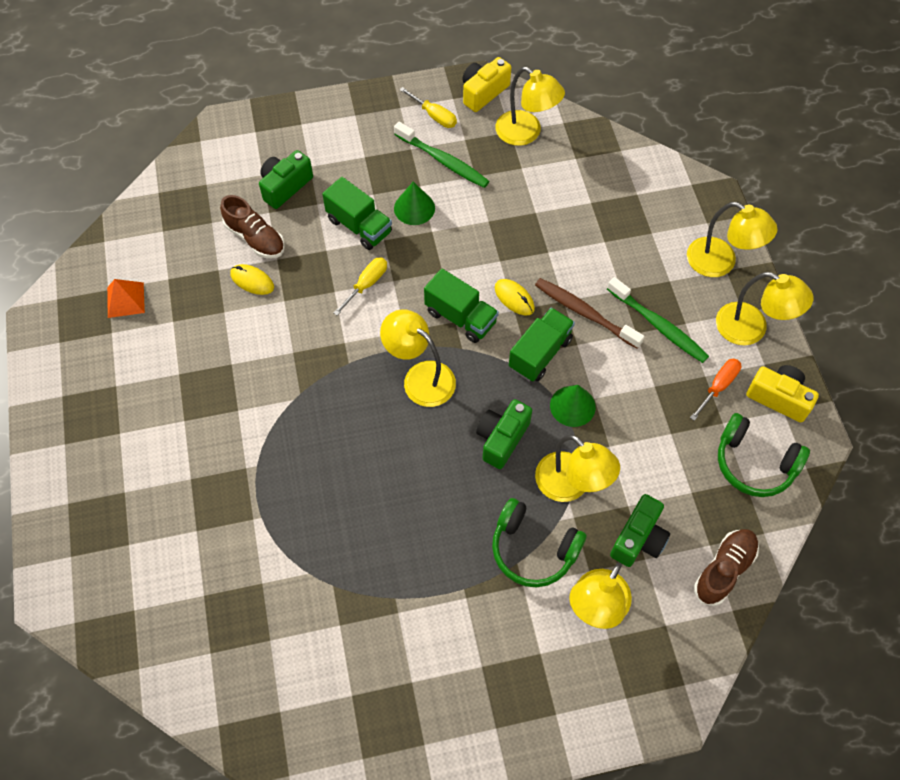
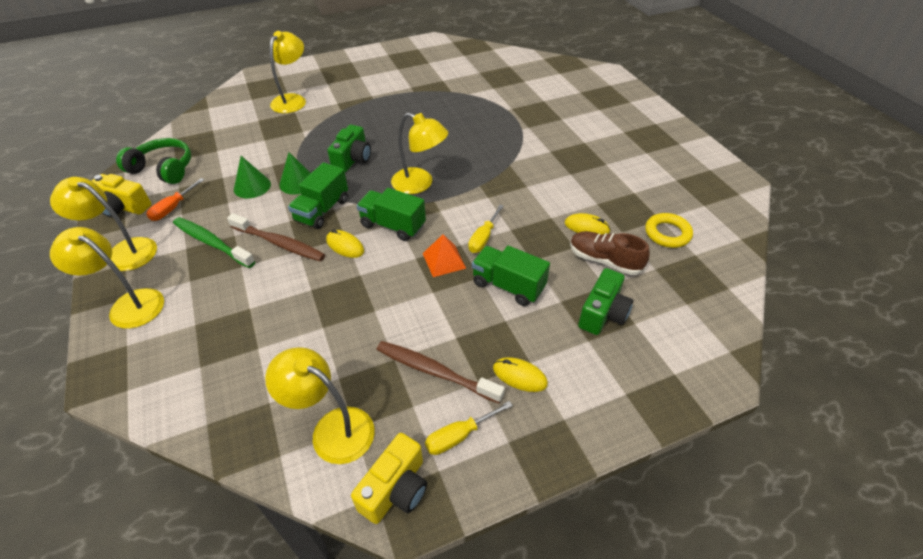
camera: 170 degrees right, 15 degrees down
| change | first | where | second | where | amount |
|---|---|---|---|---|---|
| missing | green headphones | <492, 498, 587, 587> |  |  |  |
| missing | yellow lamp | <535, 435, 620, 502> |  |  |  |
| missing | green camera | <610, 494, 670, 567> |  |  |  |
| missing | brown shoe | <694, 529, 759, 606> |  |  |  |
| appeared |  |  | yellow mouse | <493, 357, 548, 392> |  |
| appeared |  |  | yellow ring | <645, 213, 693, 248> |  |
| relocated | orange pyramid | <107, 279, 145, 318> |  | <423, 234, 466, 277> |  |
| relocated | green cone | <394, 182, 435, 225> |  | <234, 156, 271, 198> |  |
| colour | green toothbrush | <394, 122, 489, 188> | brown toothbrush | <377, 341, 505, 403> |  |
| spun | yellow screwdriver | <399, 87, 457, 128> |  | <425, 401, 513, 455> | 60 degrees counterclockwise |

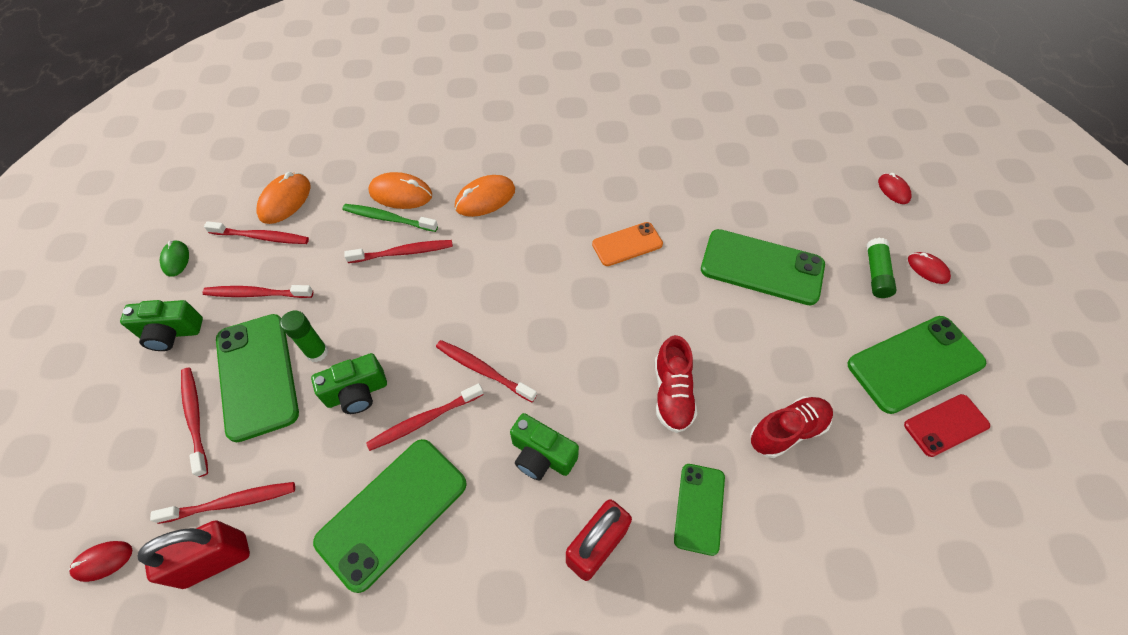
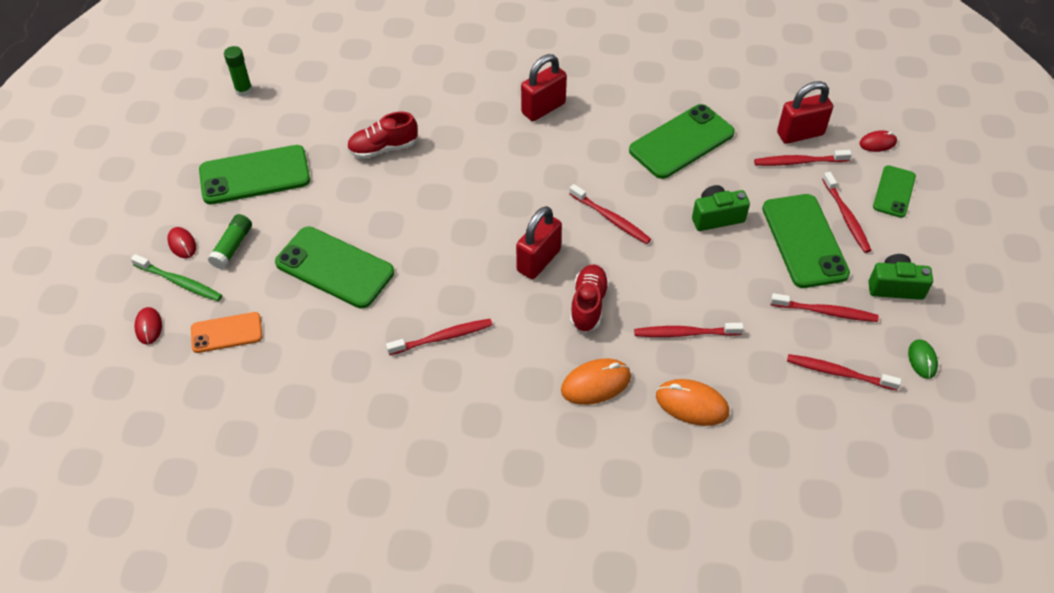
camera: 170 degrees left, 5 degrees down
| change | first | where | second | where | amount |
|---|---|---|---|---|---|
| missing | orange mouse | <256, 172, 310, 224> |  |  |  |
| missing | green camera | <510, 413, 579, 480> |  |  |  |
| missing | red phone | <904, 394, 990, 457> |  |  |  |
| appeared |  |  | red padlock | <516, 206, 562, 279> |  |
| relocated | green glue stick | <280, 311, 328, 362> |  | <224, 46, 252, 97> |  |
| relocated | green toothbrush | <342, 204, 438, 232> |  | <131, 254, 222, 301> |  |
| relocated | red toothbrush | <366, 383, 484, 451> |  | <386, 319, 492, 355> |  |
| relocated | orange phone | <592, 222, 663, 266> |  | <191, 312, 262, 353> |  |
| relocated | red shoe | <655, 335, 697, 433> |  | <570, 264, 609, 332> |  |
| relocated | green phone | <674, 464, 725, 556> |  | <873, 165, 916, 218> |  |

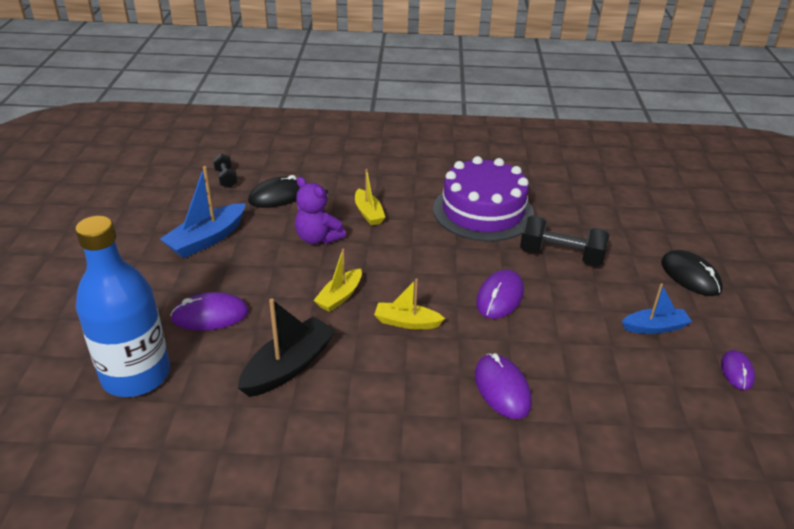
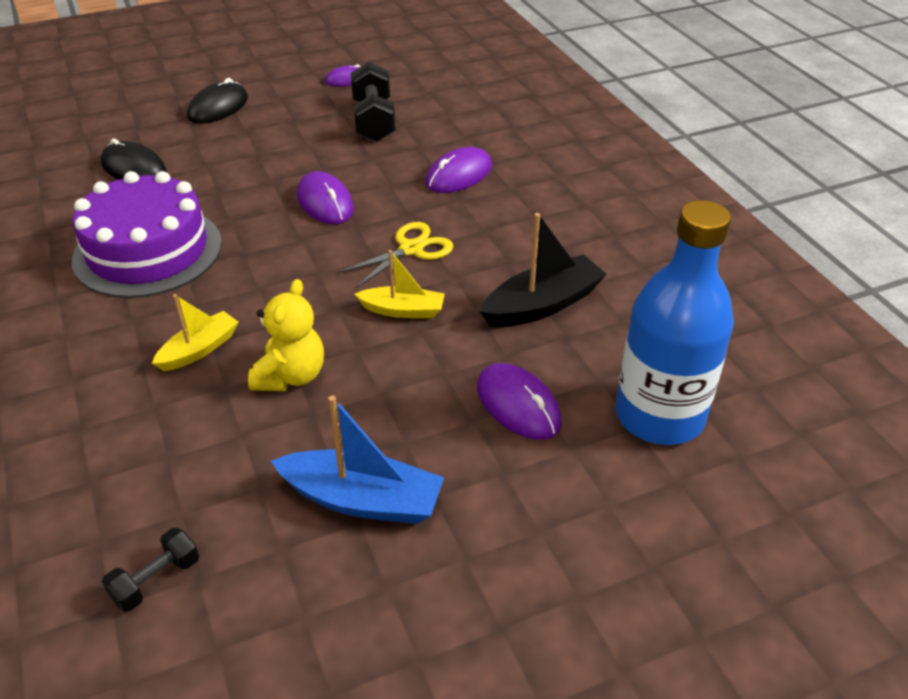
camera: 115 degrees left, 5 degrees up
| change | first | where | second | where | amount |
|---|---|---|---|---|---|
| missing | blue boat | <622, 283, 692, 334> |  |  |  |
| relocated | black mouse | <248, 175, 300, 208> |  | <101, 139, 167, 180> |  |
| relocated | black dumbbell | <520, 215, 609, 266> |  | <351, 62, 396, 142> |  |
| exchanged | yellow boat | <374, 279, 445, 329> | yellow scissors | <338, 222, 453, 288> |  |
| colour | purple teddy bear | <295, 177, 346, 244> | yellow teddy bear | <248, 279, 324, 391> |  |
| spun | black boat | <238, 298, 336, 397> |  | <479, 213, 607, 327> | 135 degrees clockwise |
| spun | purple mouse | <476, 269, 524, 319> |  | <297, 171, 354, 224> | 60 degrees clockwise |

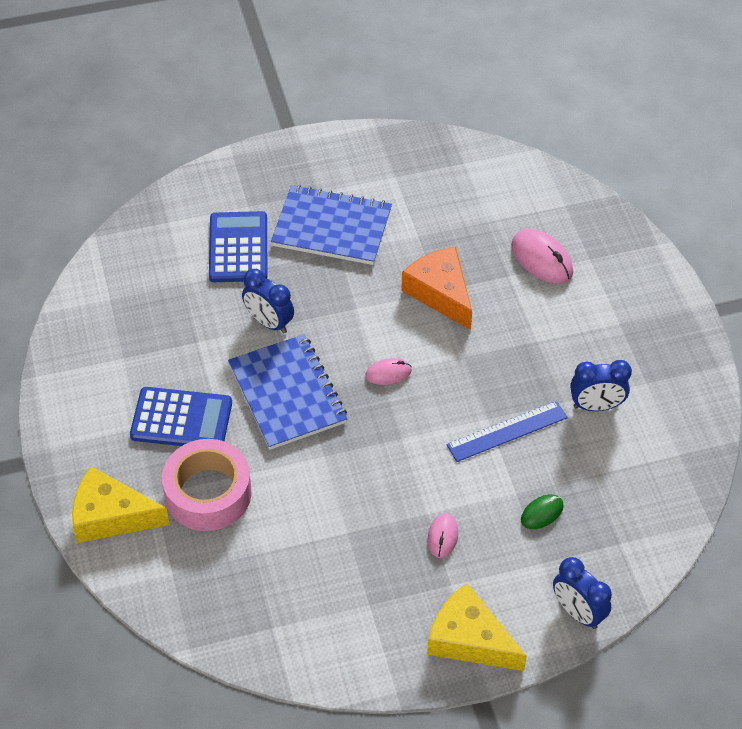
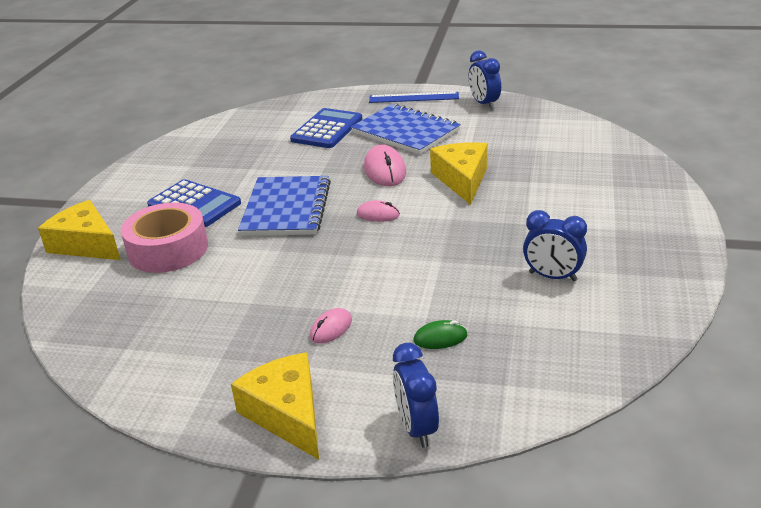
camera: 30 degrees right, 20 degrees down
| change | first | where | second | where | amount |
|---|---|---|---|---|---|
| relocated | blue clock | <242, 269, 294, 334> |  | <468, 50, 501, 109> |  |
| relocated | blue ruler | <446, 401, 568, 462> |  | <369, 92, 459, 103> |  |
| relocated | pink mouse | <511, 229, 573, 284> |  | <364, 145, 406, 186> |  |
| colour | orange cheese | <401, 247, 472, 330> | yellow cheese | <430, 142, 488, 205> |  |

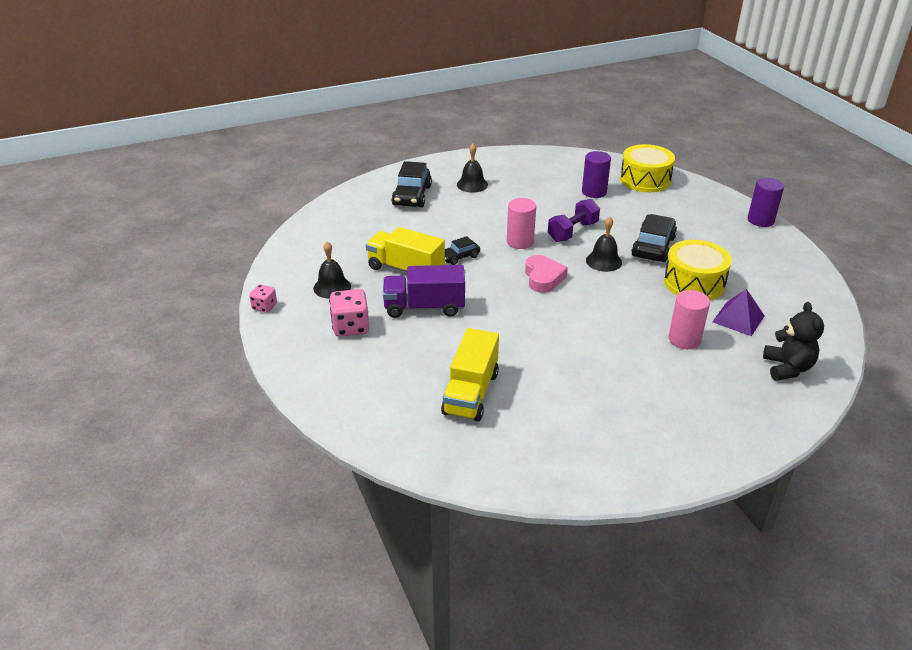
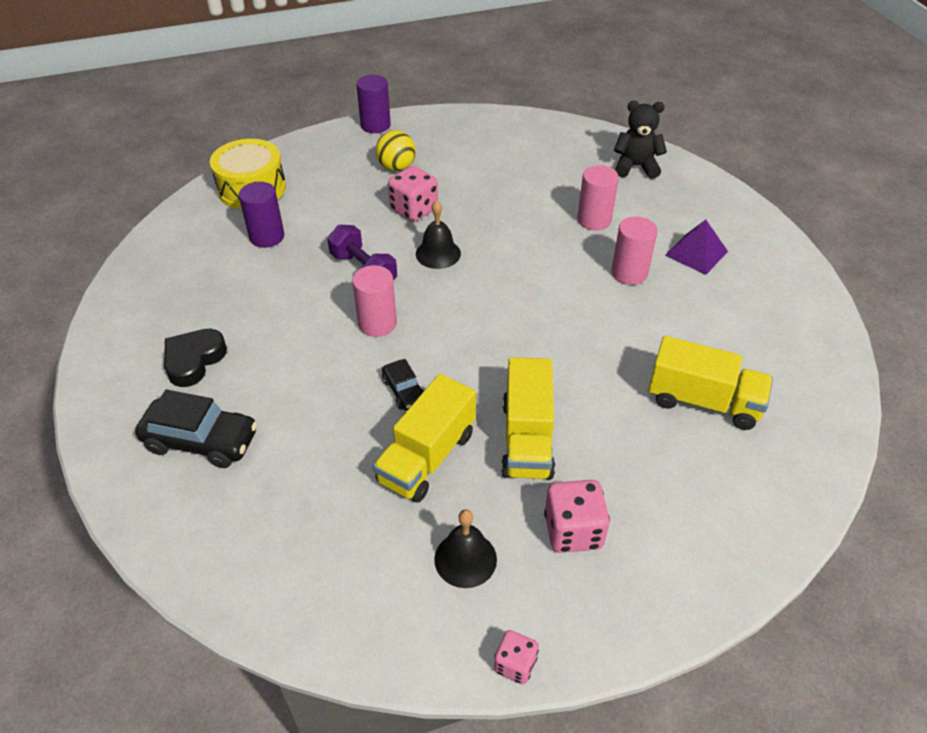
camera: 85 degrees left, 10 degrees up
| change | first | where | second | where | amount |
|---|---|---|---|---|---|
| missing | pink heart | <525, 255, 568, 293> |  |  |  |
| missing | yellow drum | <664, 240, 732, 300> |  |  |  |
| appeared |  |  | yellow ball | <376, 130, 416, 171> |  |
| appeared |  |  | pink cylinder | <611, 217, 658, 285> |  |
| relocated | purple pyramid | <712, 289, 765, 336> |  | <665, 220, 728, 275> |  |
| exchanged | black bell | <457, 144, 488, 193> | black heart | <164, 329, 227, 387> |  |
| exchanged | black car | <631, 214, 677, 262> | pink dice | <388, 166, 438, 222> |  |
| colour | purple truck | <383, 265, 465, 318> | yellow truck | <501, 357, 555, 479> |  |

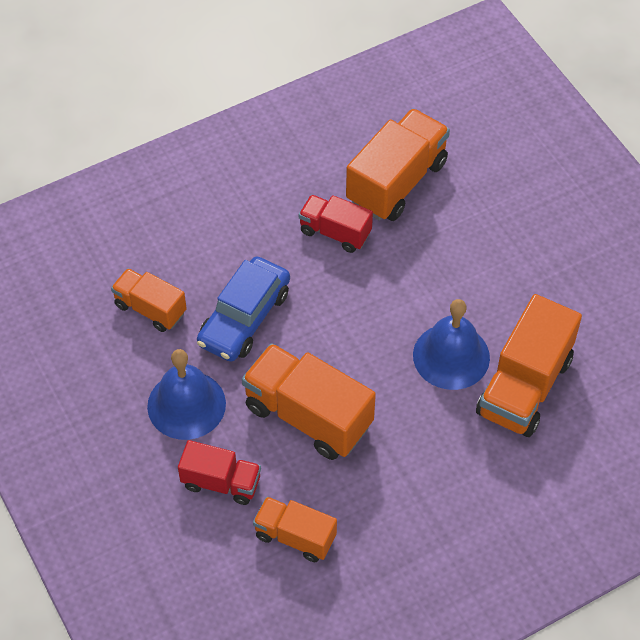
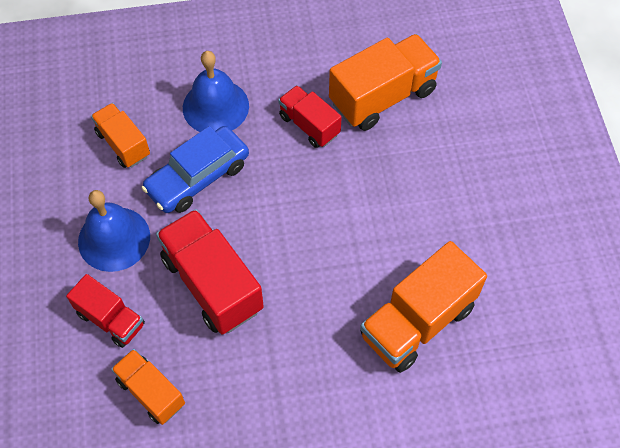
camera: 20 degrees right, 5 degrees up
| change | first | where | second | where | amount |
|---|---|---|---|---|---|
| relocated | blue bell | <413, 299, 490, 390> |  | <183, 51, 249, 132> |  |
| colour | orange truck | <242, 343, 376, 460> | red truck | <156, 209, 264, 335> |  |

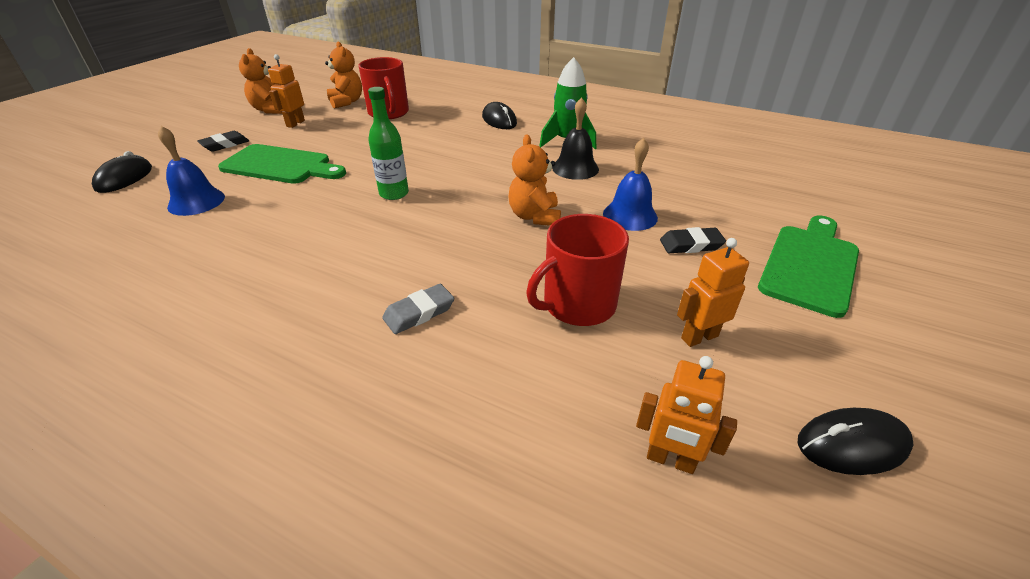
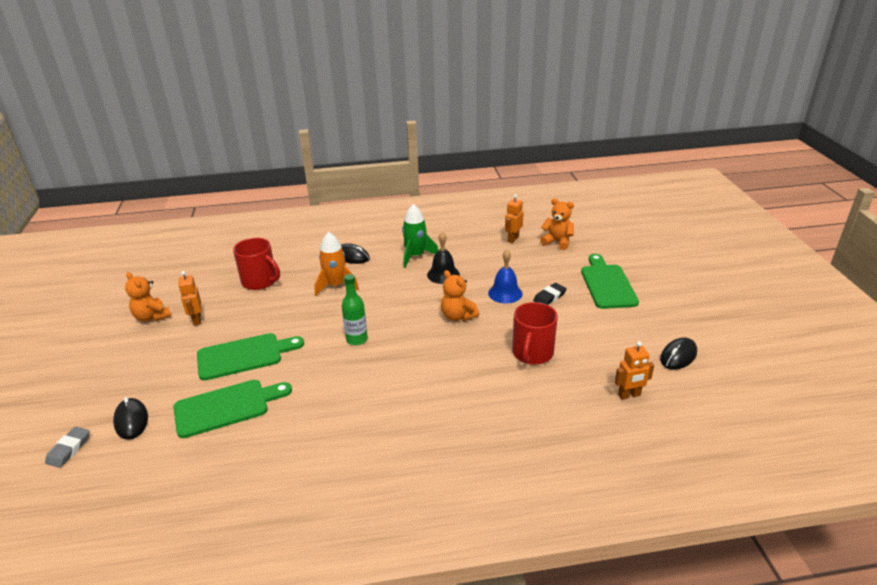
camera: 35 degrees left, 5 degrees down
| change | first | where | second | where | amount |
|---|---|---|---|---|---|
| missing | black eraser | <197, 131, 249, 152> |  |  |  |
| appeared |  |  | orange rocket | <314, 232, 359, 296> |  |
| relocated | orange teddy bear | <325, 41, 362, 109> |  | <540, 198, 574, 250> |  |
| relocated | grey eraser | <382, 284, 454, 334> |  | <45, 427, 90, 468> |  |
| relocated | orange robot | <677, 238, 749, 347> |  | <505, 194, 524, 243> |  |
| exchanged | blue bell | <158, 126, 225, 216> | green cutting board | <173, 380, 292, 438> |  |

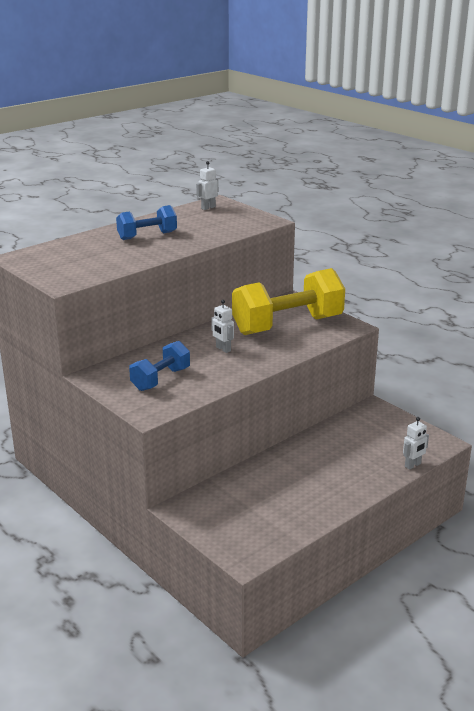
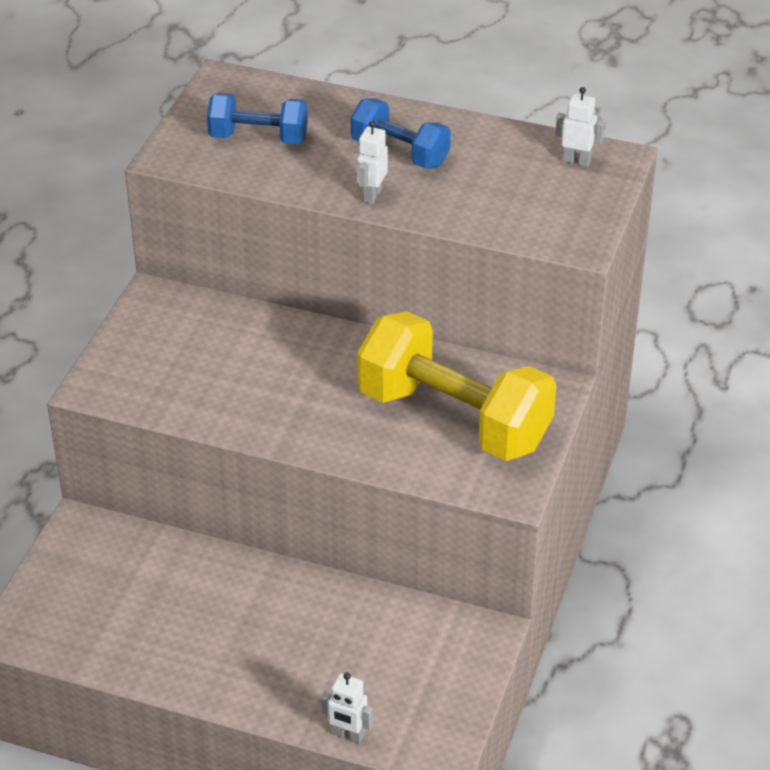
camera: 60 degrees right, 15 degrees up
| change | first | where | second | where | amount |
|---|---|---|---|---|---|
| relocated | blue dumbbell | <129, 341, 190, 391> |  | <207, 93, 308, 144> |  |
| relocated | white robot | <211, 300, 234, 353> |  | <357, 121, 388, 204> |  |

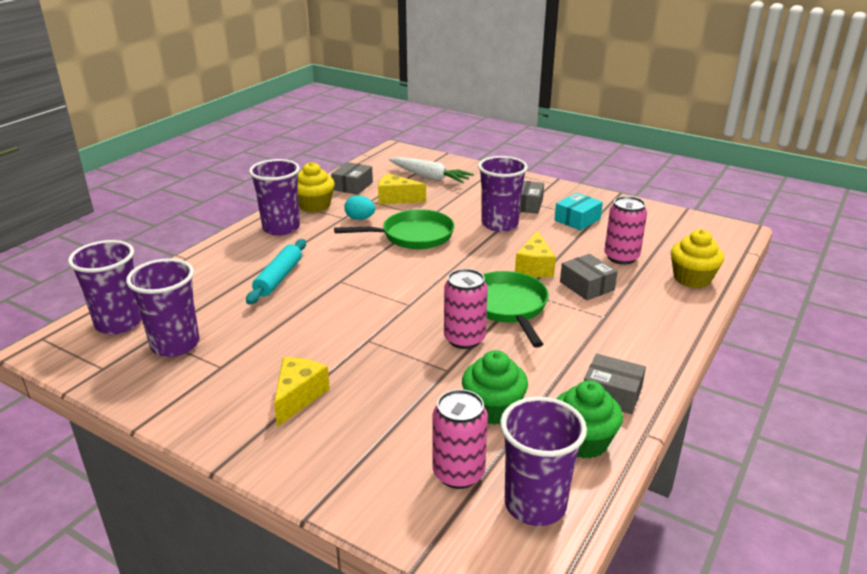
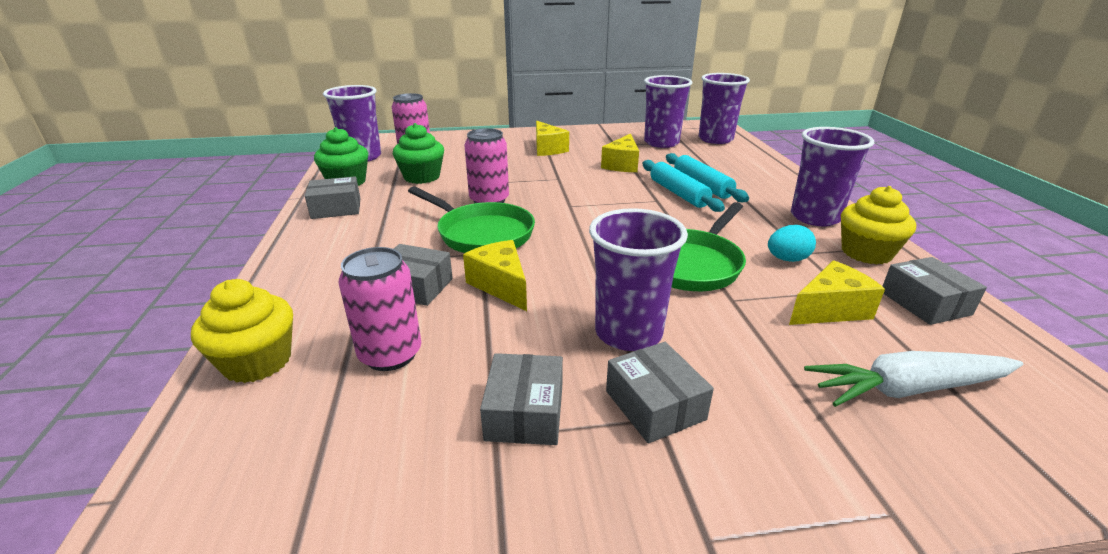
camera: 140 degrees right, 0 degrees up
| change | first | where | second | where | amount |
|---|---|---|---|---|---|
| appeared |  |  | yellow cheese | <601, 134, 639, 172> |  |
| appeared |  |  | turquoise rolling pin | <643, 160, 725, 212> |  |
| colour | turquoise box | <554, 193, 603, 231> | grey box | <480, 353, 563, 445> |  |

